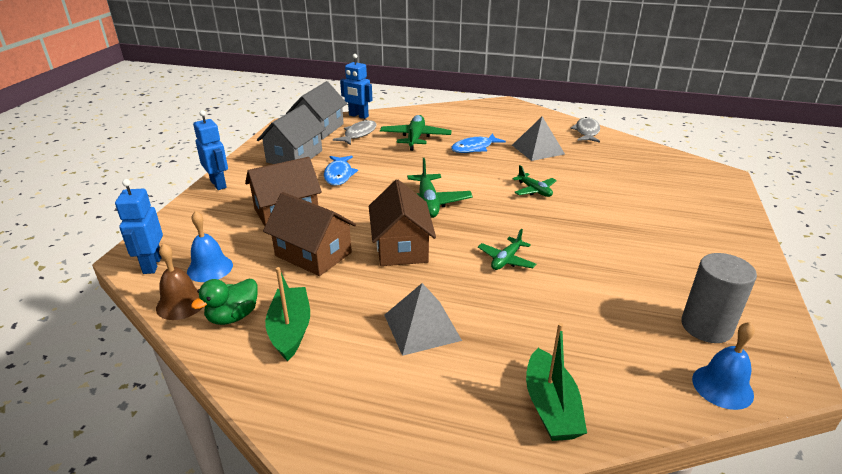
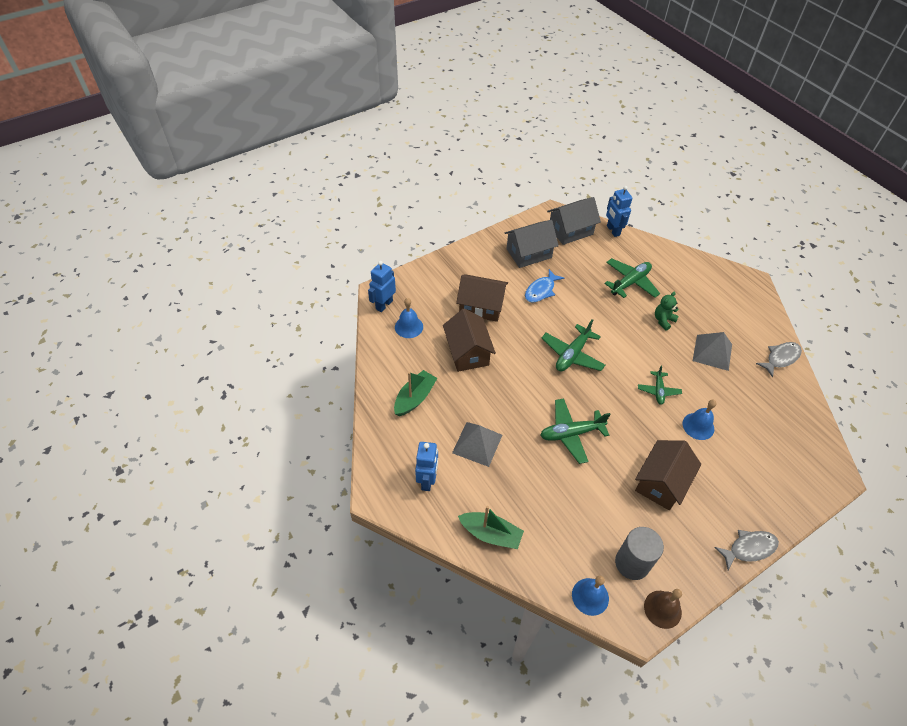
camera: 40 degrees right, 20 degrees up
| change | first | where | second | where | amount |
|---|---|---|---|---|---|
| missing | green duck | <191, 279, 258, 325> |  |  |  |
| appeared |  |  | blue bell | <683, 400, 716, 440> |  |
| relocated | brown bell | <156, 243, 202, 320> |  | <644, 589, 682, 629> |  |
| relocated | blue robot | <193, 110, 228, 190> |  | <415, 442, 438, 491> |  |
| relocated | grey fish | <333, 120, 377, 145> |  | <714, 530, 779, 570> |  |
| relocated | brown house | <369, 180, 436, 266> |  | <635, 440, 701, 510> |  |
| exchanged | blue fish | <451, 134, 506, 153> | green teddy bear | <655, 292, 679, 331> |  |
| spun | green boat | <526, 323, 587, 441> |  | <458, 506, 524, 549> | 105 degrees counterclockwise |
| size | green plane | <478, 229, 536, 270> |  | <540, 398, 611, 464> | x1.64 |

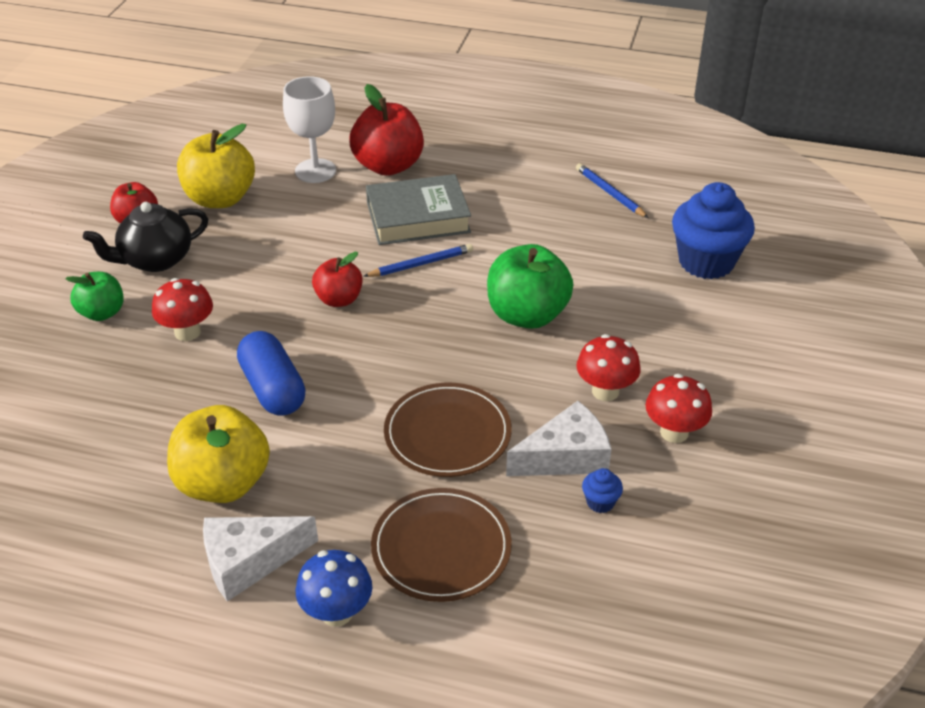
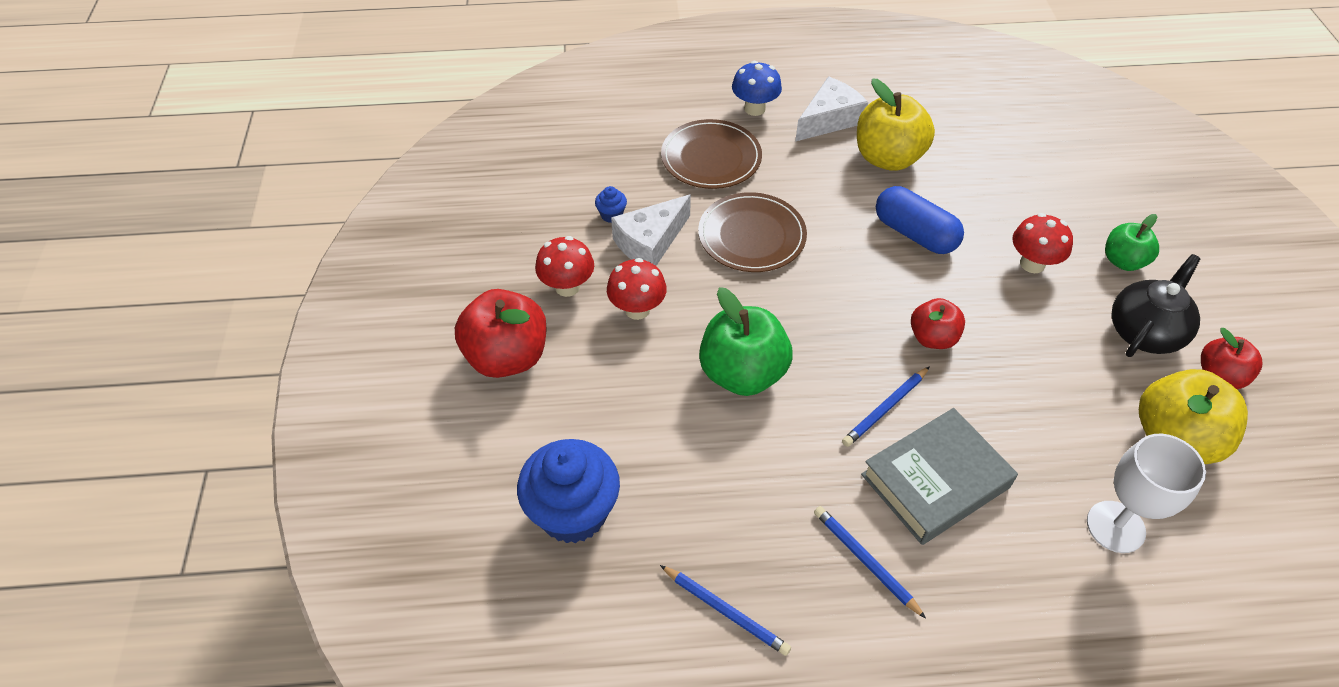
camera: 160 degrees right, 10 degrees up
| change | first | where | second | where | amount |
|---|---|---|---|---|---|
| appeared |  |  | blue pencil | <814, 506, 926, 618> |  |
| relocated | red apple | <349, 84, 424, 176> |  | <455, 289, 547, 378> |  |

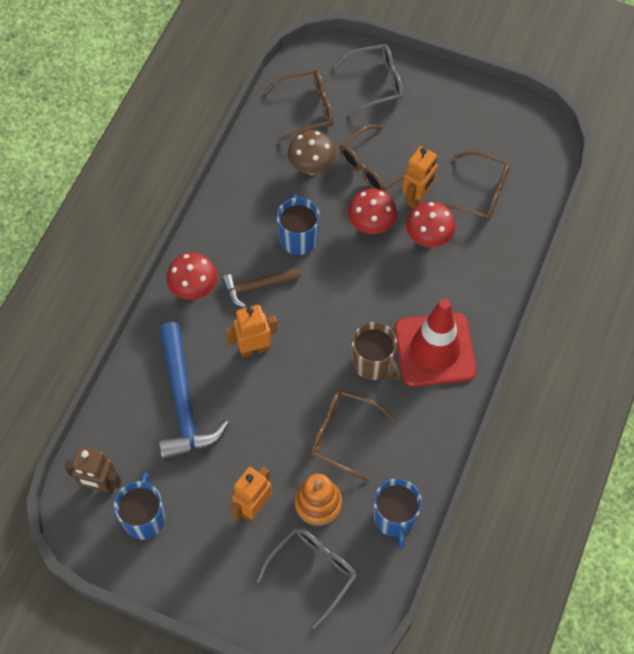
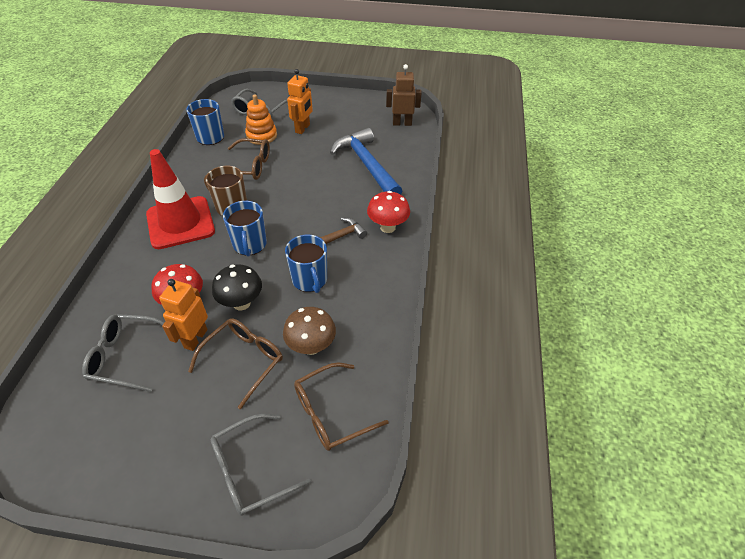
camera: 165 degrees right, 15 degrees down
| change | first | where | second | where | amount |
|---|---|---|---|---|---|
| missing | orange robot | <226, 305, 277, 358> |  |  |  |
| relocated | blue mug | <114, 473, 165, 540> |  | <223, 201, 267, 256> |  |
| colour | red mushroom | <348, 189, 397, 234> | black mushroom | <212, 264, 262, 311> |  |
| colour | brown glasses | <443, 151, 510, 221> | grey glasses | <82, 314, 165, 392> |  |

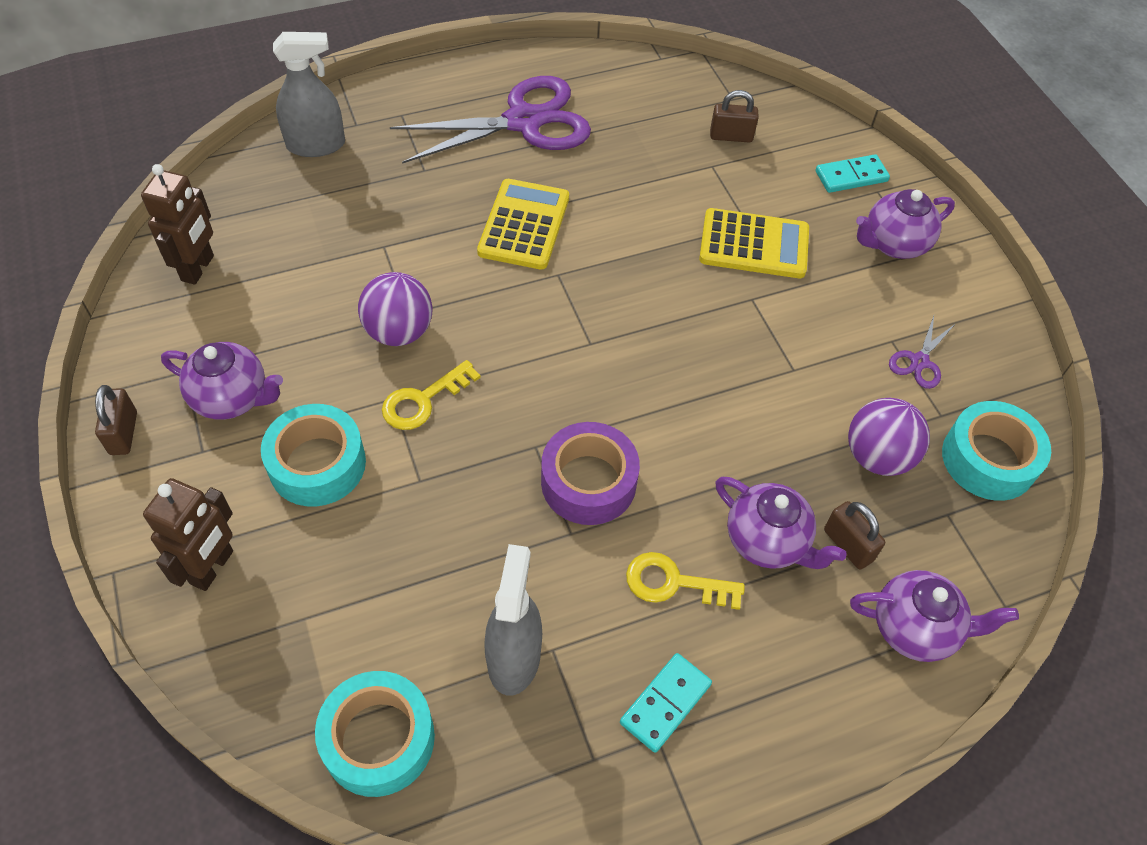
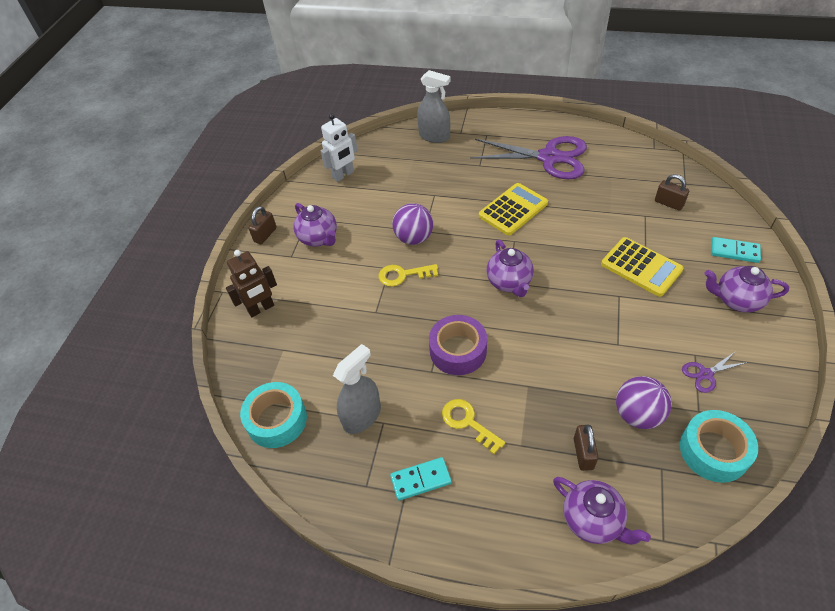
camera: 40 degrees right, 5 degrees down
| change | first | where | second | where | amount |
|---|---|---|---|---|---|
| missing | turquoise tape | <261, 404, 366, 507> |  |  |  |
| relocated | purple teapot | <716, 477, 847, 569> |  | <487, 240, 534, 297> |  |
| colour | brown robot | <141, 164, 214, 285> | white robot | <321, 113, 358, 182> |  |

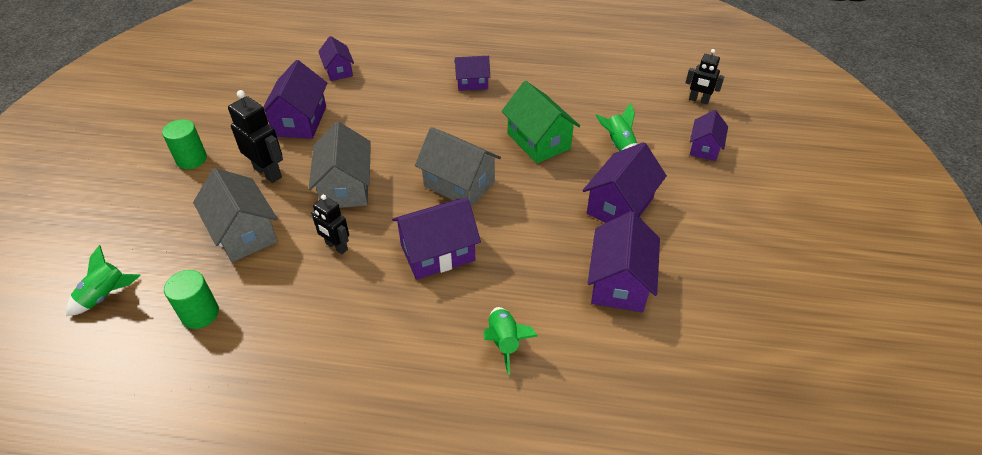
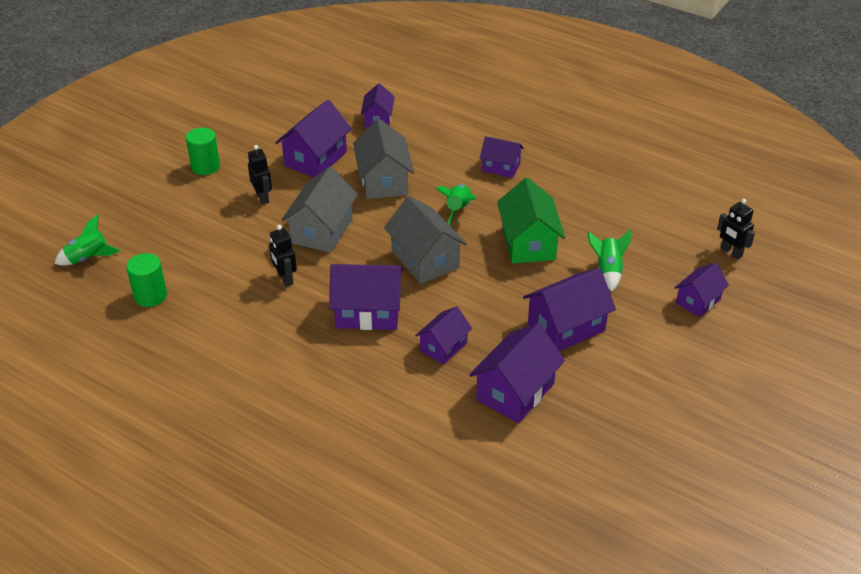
camera: 25 degrees right, 5 degrees down
| change | first | where | second | where | amount |
|---|---|---|---|---|---|
| appeared |  |  | purple house | <415, 306, 472, 365> |  |
| relocated | grey house | <193, 168, 278, 262> |  | <353, 119, 414, 199> |  |
| relocated | green rocket | <483, 307, 538, 375> |  | <436, 184, 476, 225> |  |
| size | black robot | <228, 90, 283, 183> |  | <248, 145, 272, 205> | x0.66 |

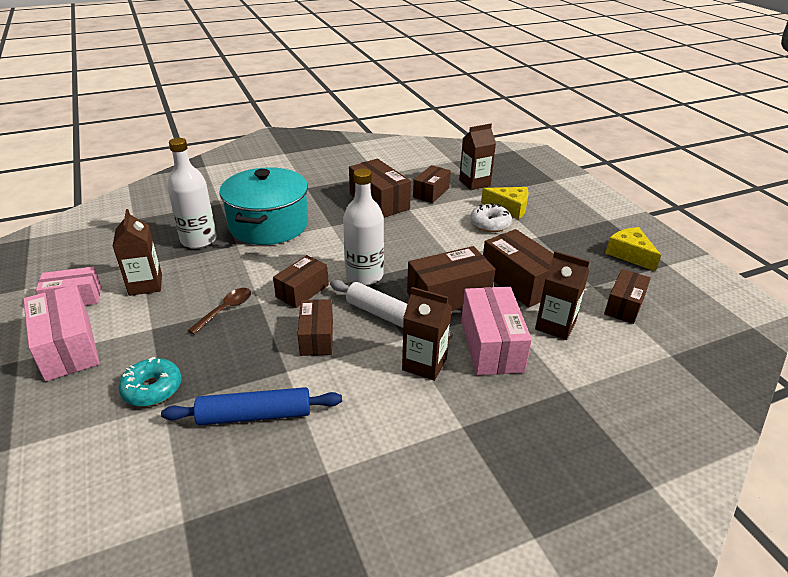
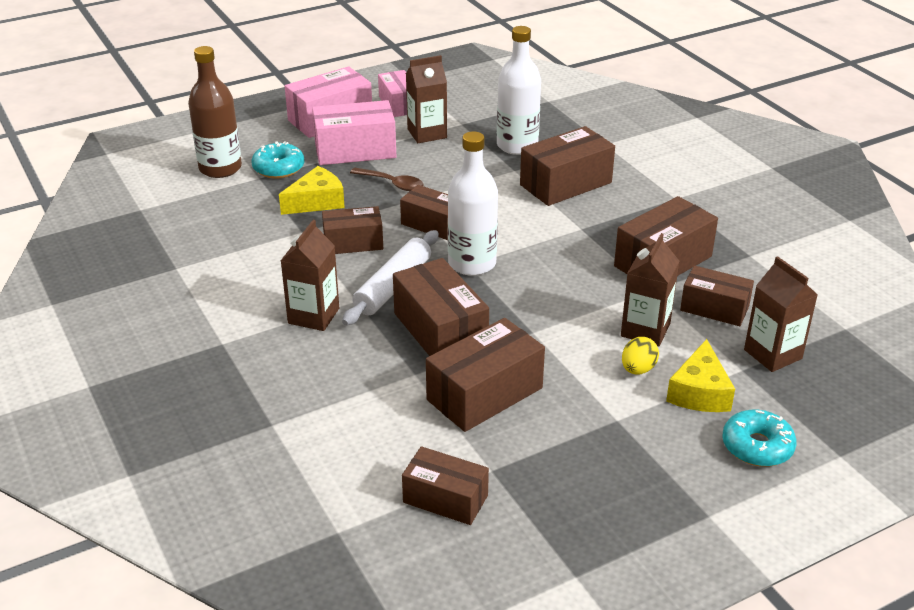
camera: 85 degrees right, 0 degrees up
| change | first | where | second | where | amount |
|---|---|---|---|---|---|
| missing | blue rolling pin | <161, 387, 342, 425> |  |  |  |
| appeared |  |  | brown bottle | <188, 46, 242, 178> |  |
| appeared |  |  | turquoise donut | <722, 410, 796, 467> |  |
| relocated | pink box | <461, 287, 532, 375> |  | <312, 100, 396, 165> |  |
| relocated | brown carton | <535, 251, 590, 340> |  | <621, 233, 679, 346> |  |
| relocated | yellow cheese | <605, 227, 661, 272> |  | <279, 166, 345, 215> |  |
| exchanged | turquoise pot | <219, 167, 308, 245> | brown box | <520, 126, 615, 206> |  |
| exchanged | white donut | <470, 203, 512, 232> | yellow egg | <622, 337, 659, 375> |  |

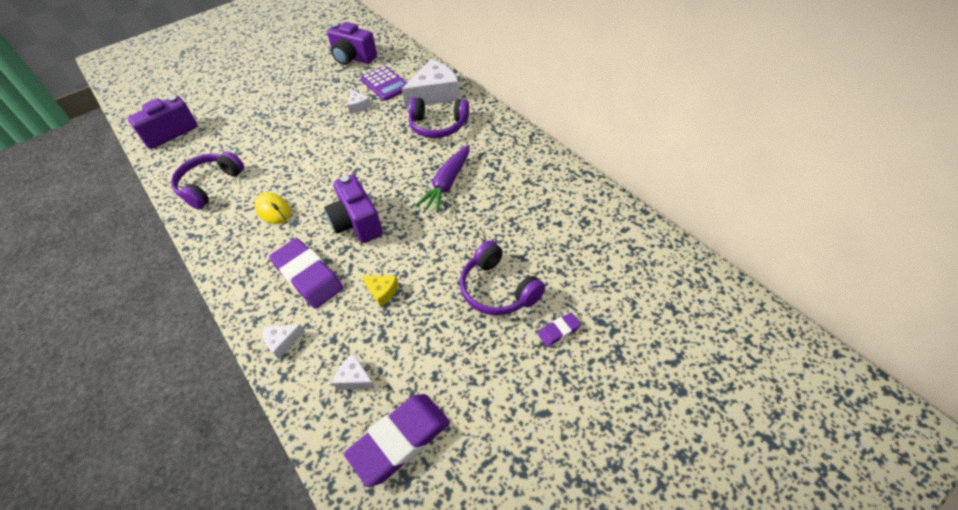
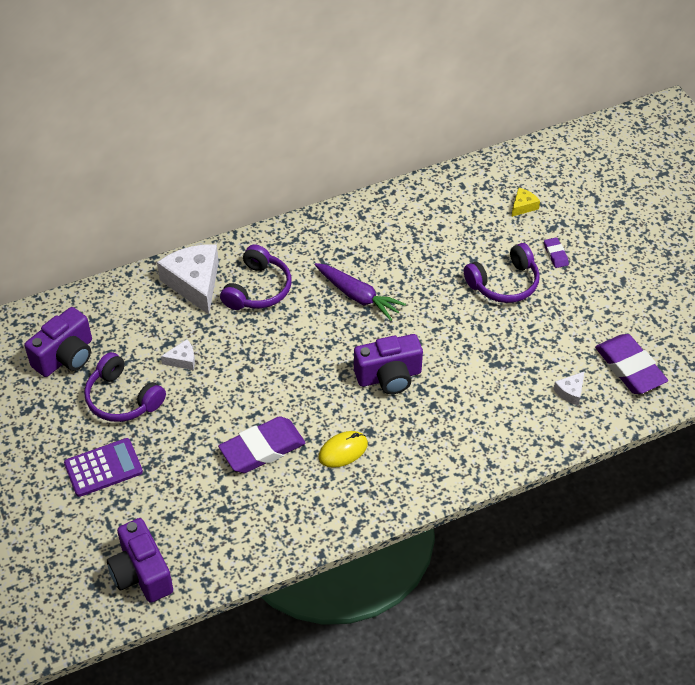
camera: 80 degrees left, 0 degrees up
| change | first | where | second | where | amount |
|---|---|---|---|---|---|
| missing | white cheese | <263, 324, 305, 360> |  |  |  |
| relocated | purple headphones | <171, 151, 244, 209> |  | <84, 352, 166, 422> |  |
| relocated | purple eraser | <269, 238, 343, 309> |  | <218, 416, 305, 473> |  |
| relocated | purple calculator | <360, 66, 407, 101> |  | <64, 438, 143, 497> |  |
| relocated | yellow cheese | <362, 276, 398, 307> |  | <511, 188, 540, 217> |  |

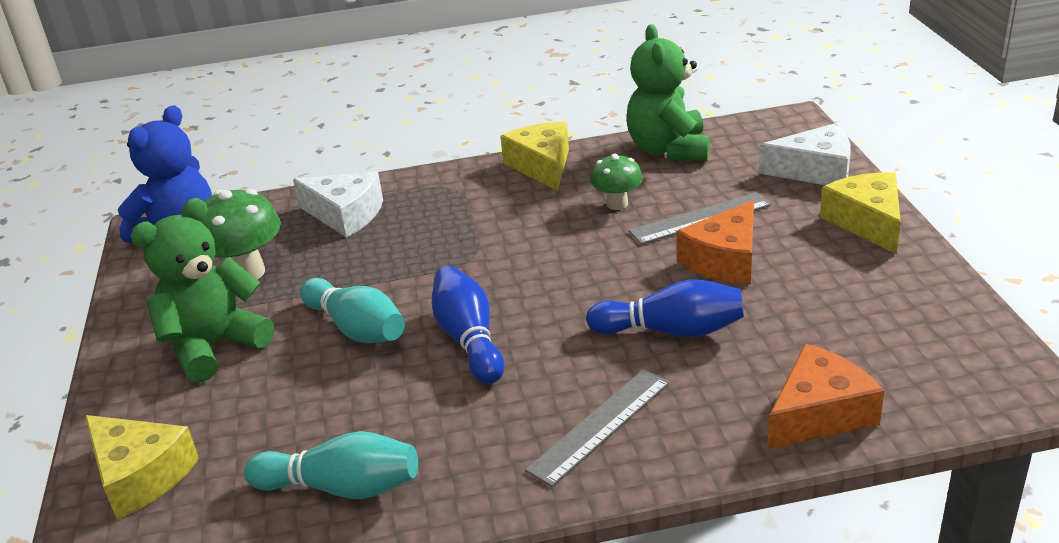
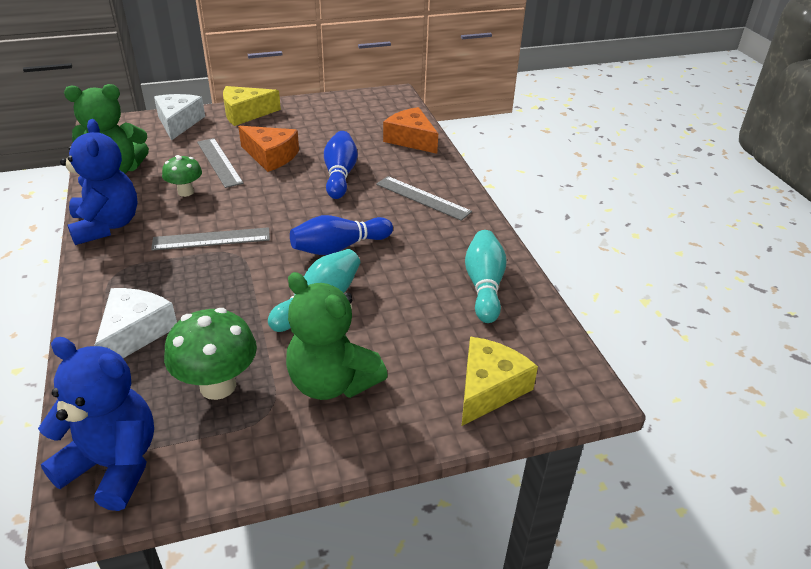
camera: 100 degrees left, 5 degrees up
| change | first | where | second | where | amount |
|---|---|---|---|---|---|
| appeared |  |  | grey ruler | <151, 227, 270, 251> |  |
| exchanged | yellow cheese | <500, 122, 569, 191> | blue teddy bear | <60, 119, 138, 245> |  |

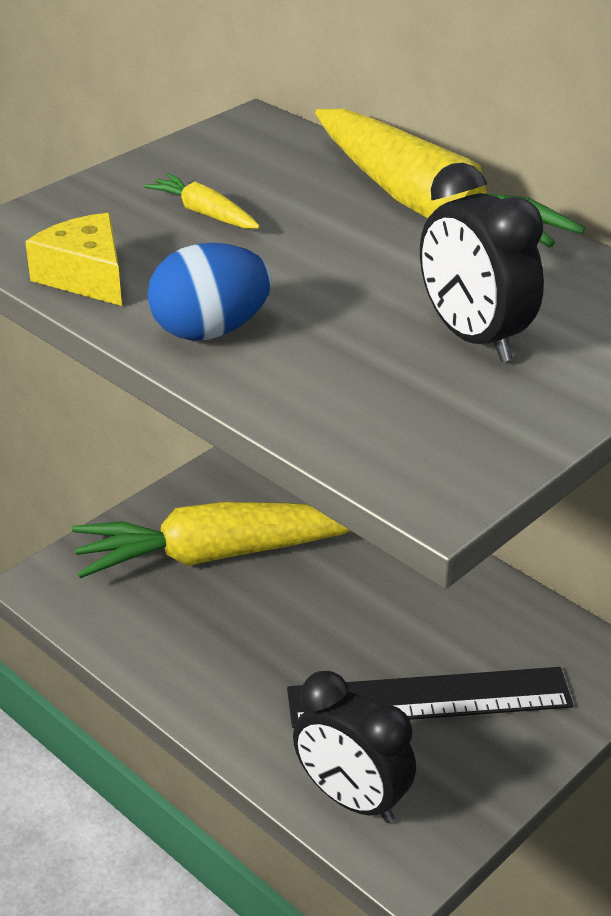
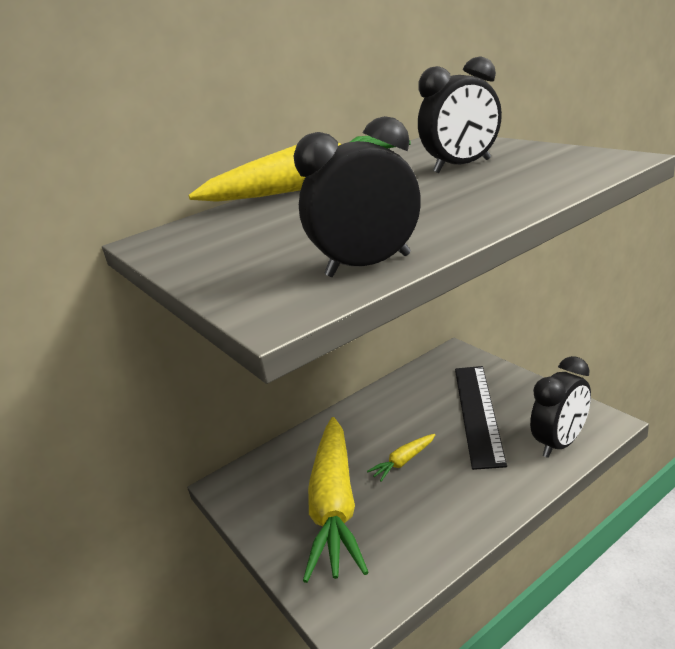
camera: 75 degrees left, 10 degrees down
| change | first | where | second | where | amount |
|---|---|---|---|---|---|
| missing | blue egg | <147, 243, 272, 341> |  |  |  |
| relocated | yellow carrot | <144, 173, 260, 229> |  | <367, 434, 435, 482> |  |
| exchanged | yellow cheese | <25, 213, 122, 306> | black clock | <293, 116, 421, 277> |  |

